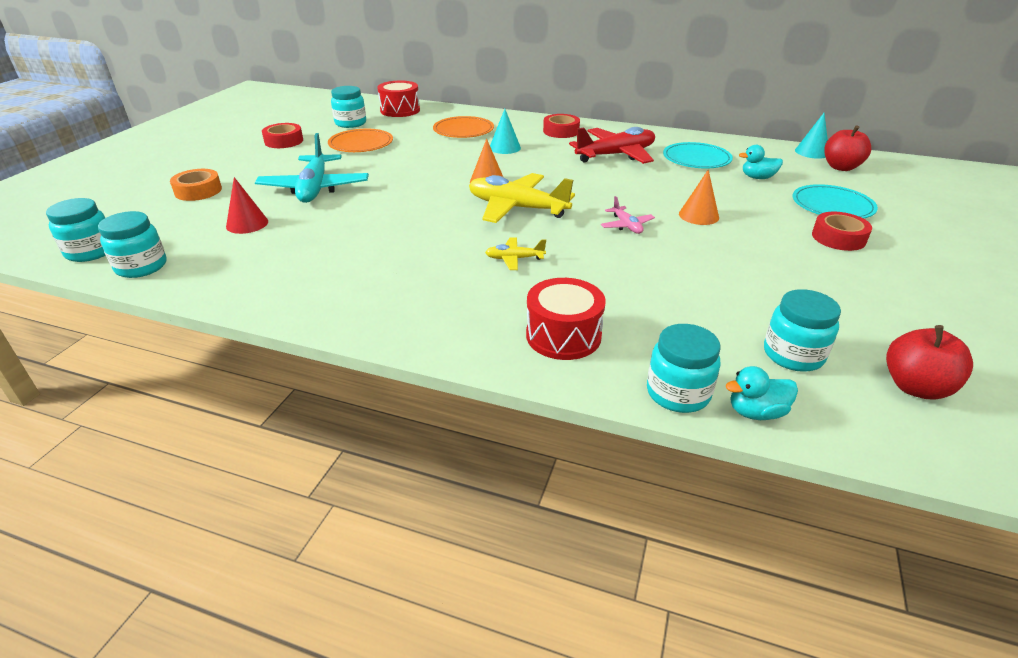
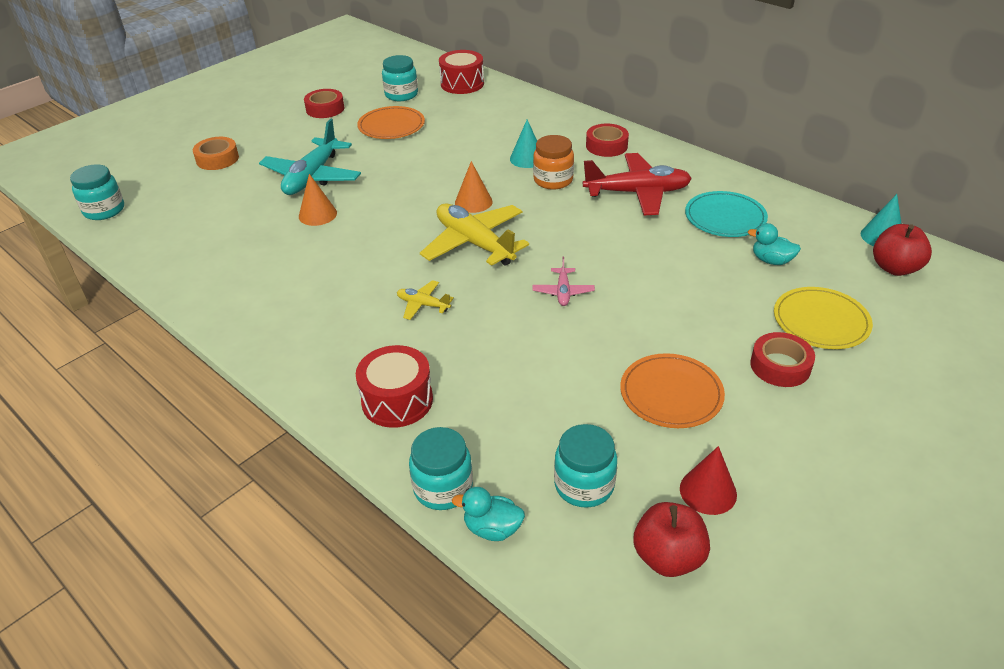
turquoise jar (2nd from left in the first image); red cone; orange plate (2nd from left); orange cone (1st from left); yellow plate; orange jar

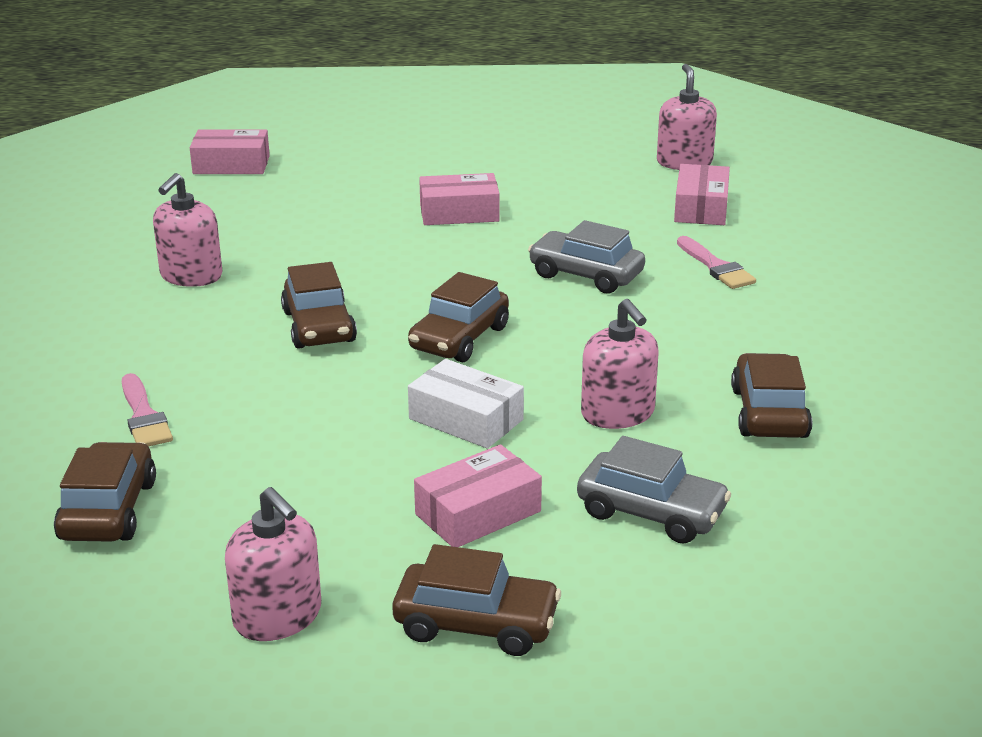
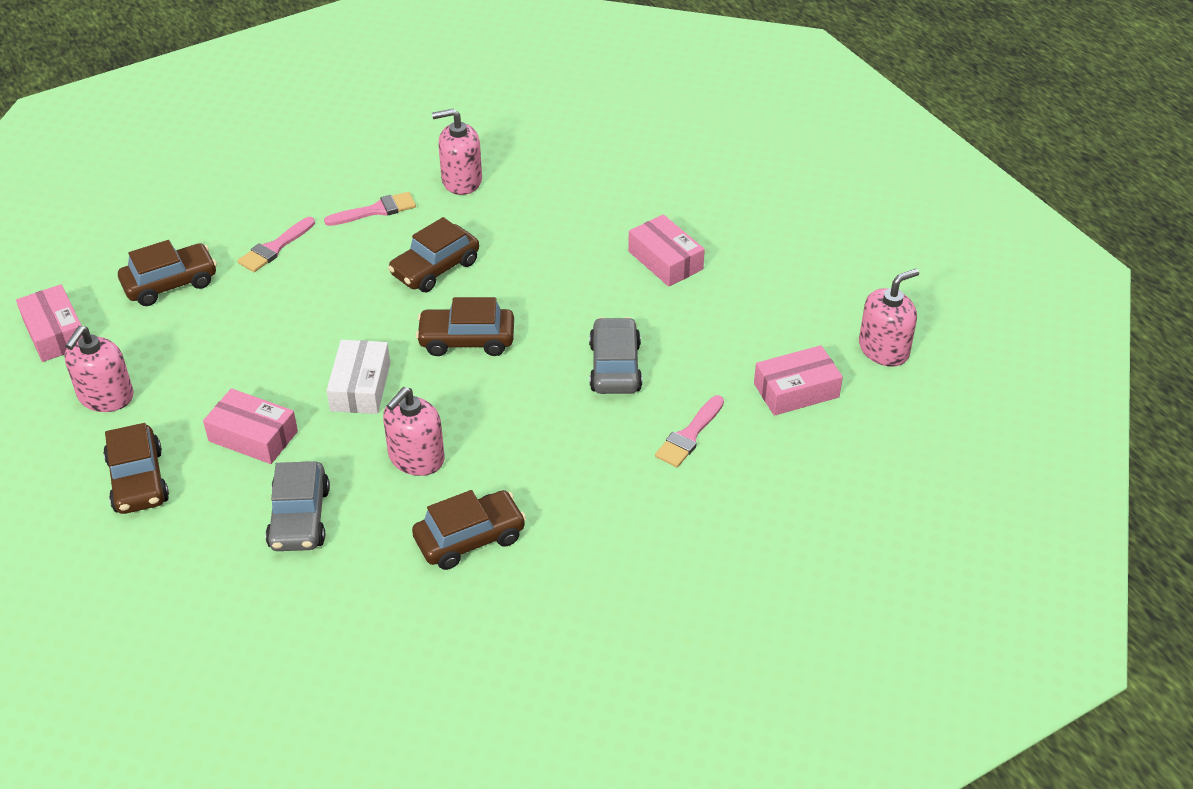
pink box (1st from left); pink brush (2nd from left)

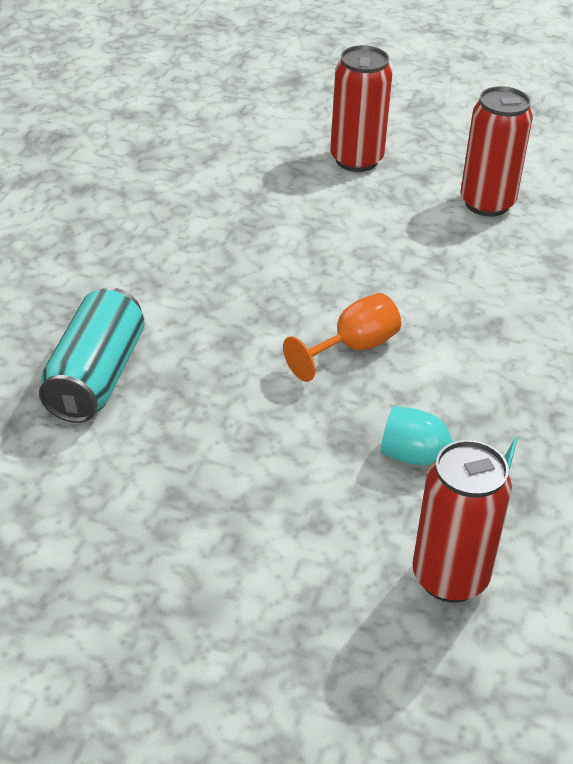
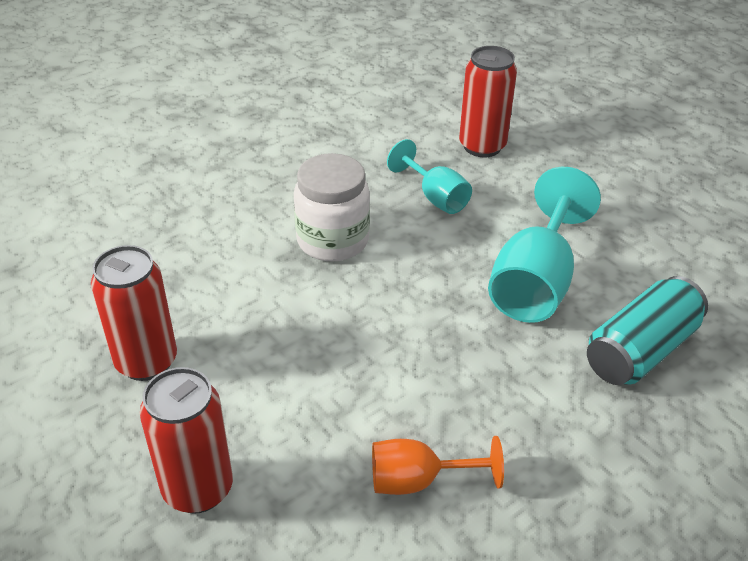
orange goblet; white jar; turquoise goblet (2nd from left)

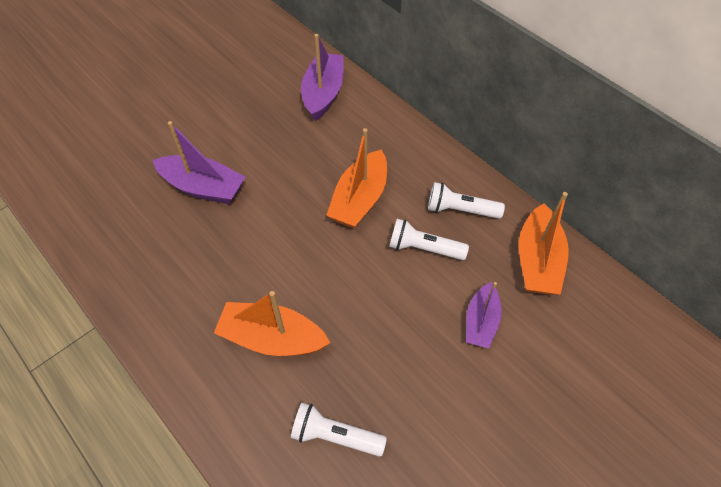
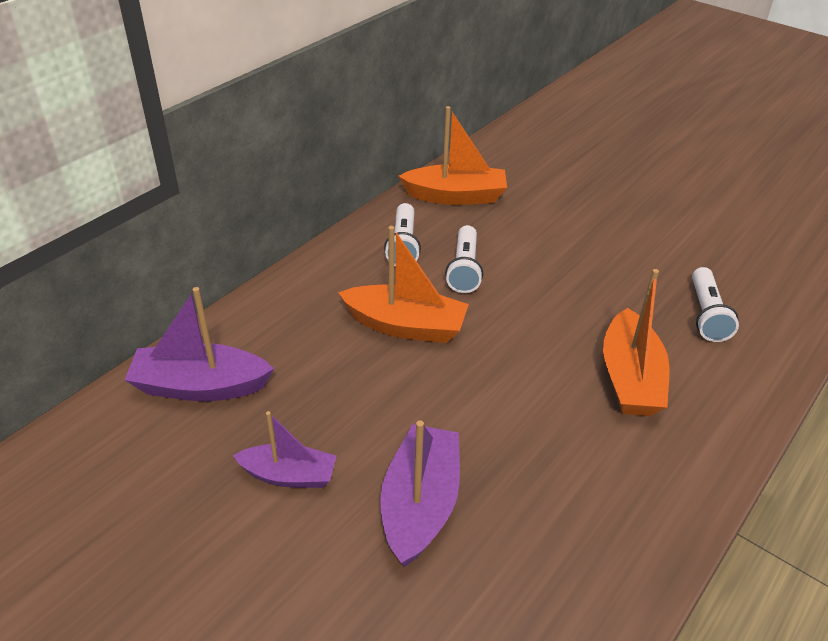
purple boat (2nd from left)

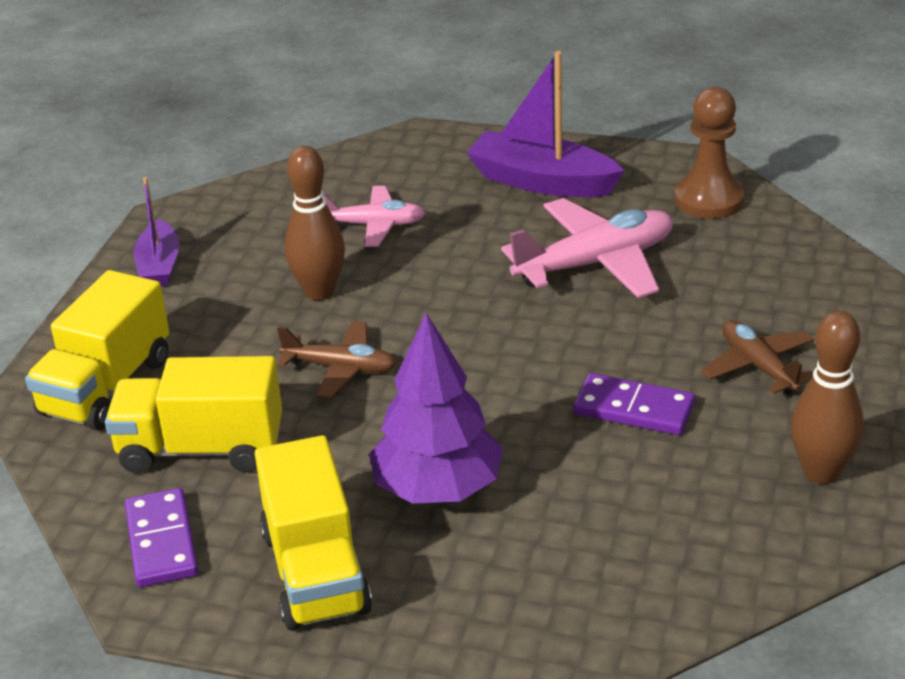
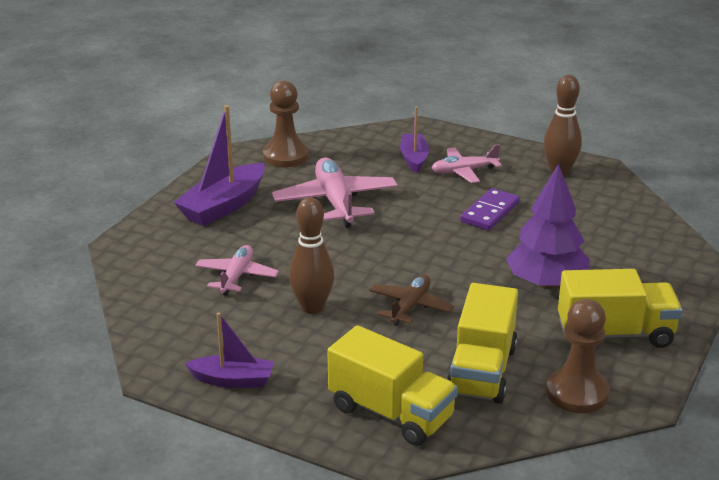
brown pawn (2nd from left); pink plane (3rd from left); purple boat (3rd from left)

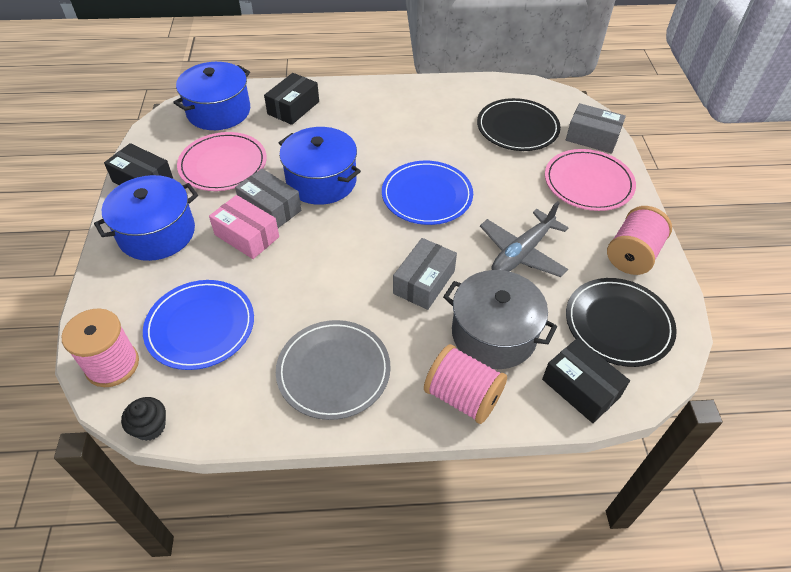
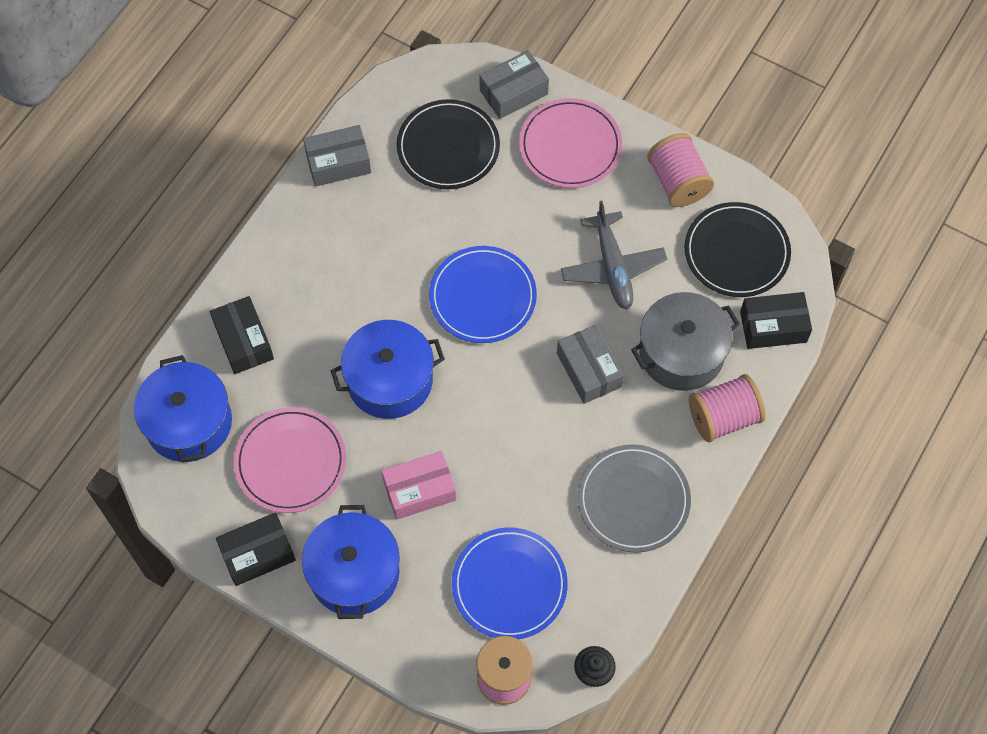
grey box (1st from left)

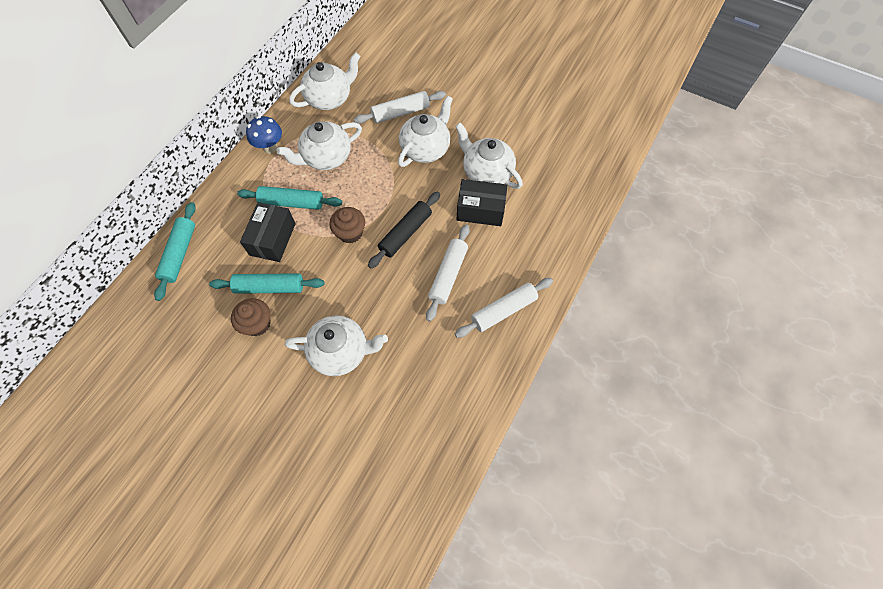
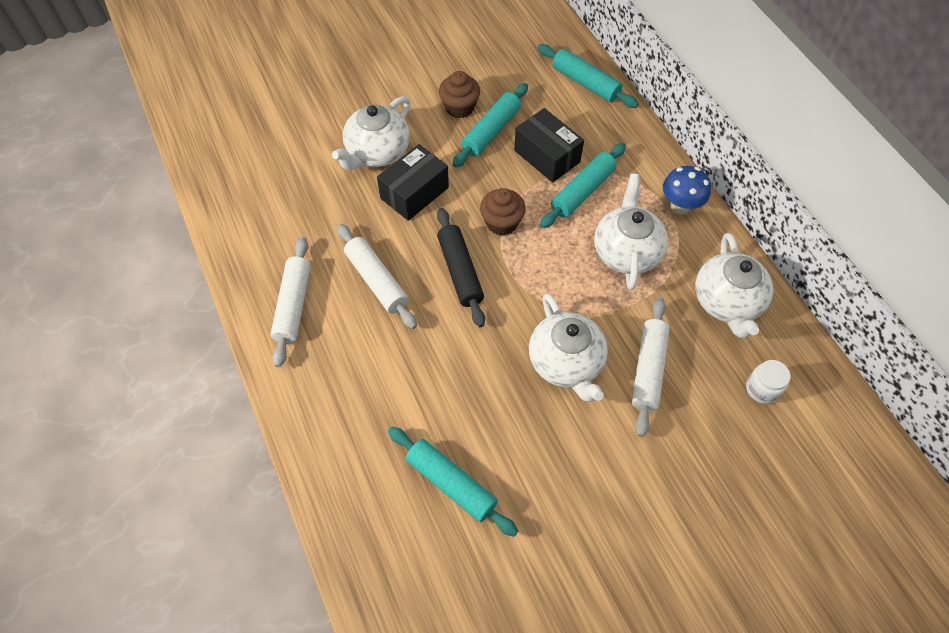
white teapot (5th from left in the first image); black box (1st from left); turquoise rolling pin (1st from left); white jar

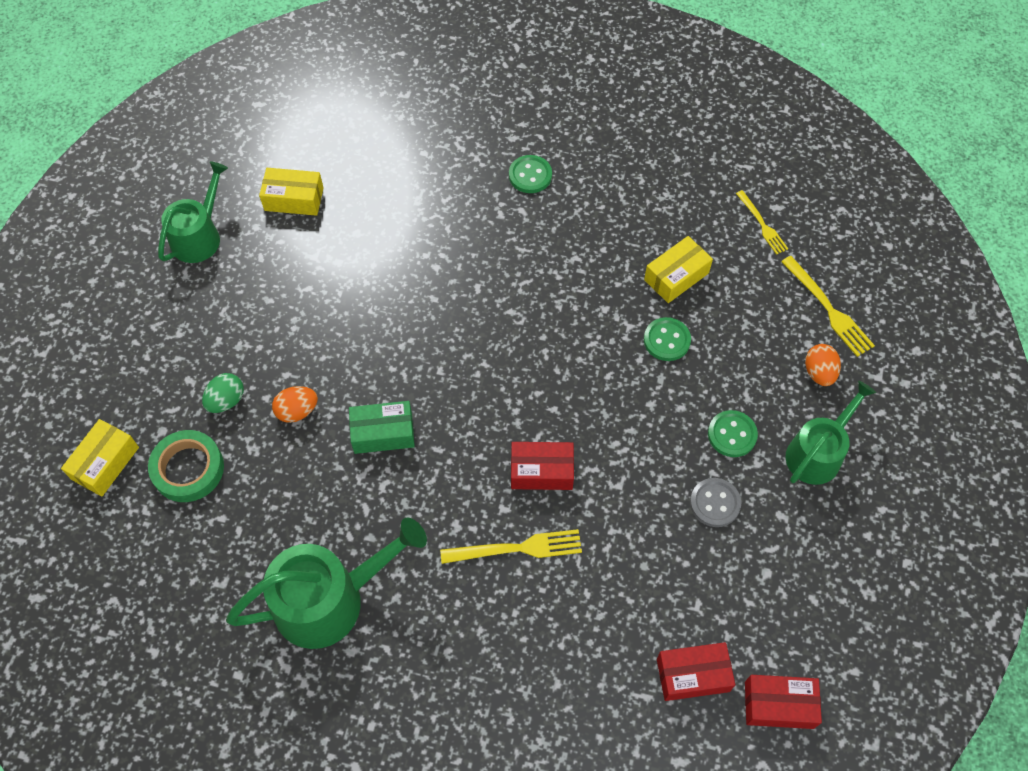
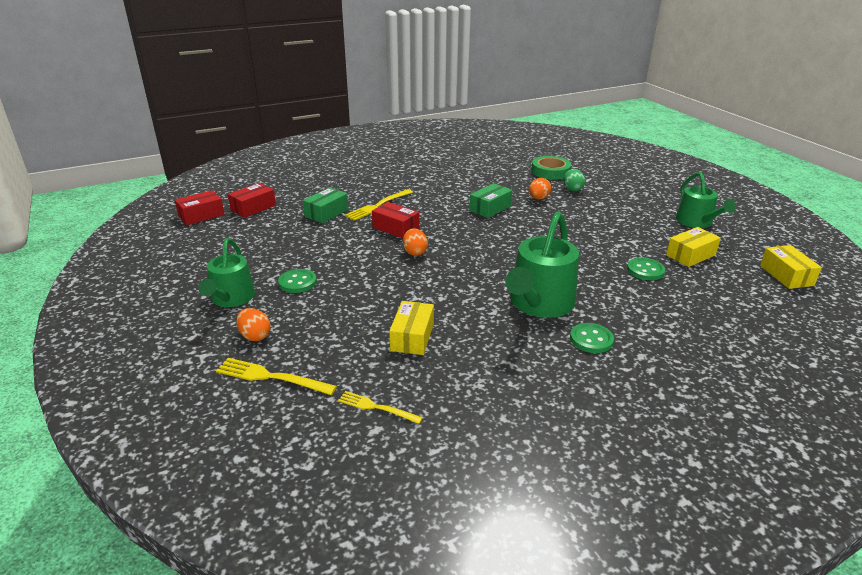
yellow box (3rd from left); green watering can (2nd from left); red box (3rd from left); green button (3rd from left); grey button; green box (1st from left); orange egg (2nd from left)

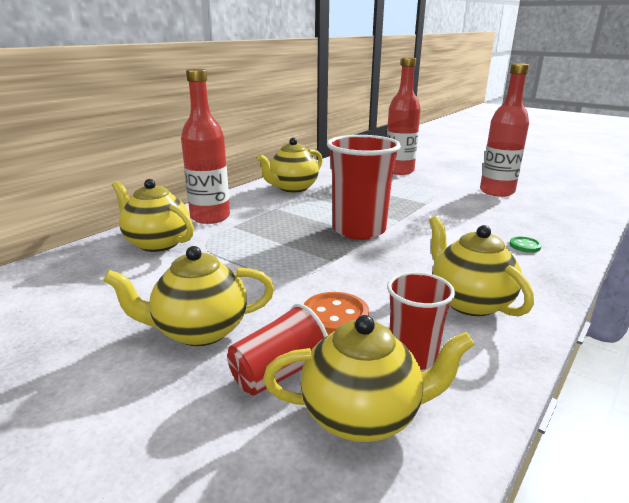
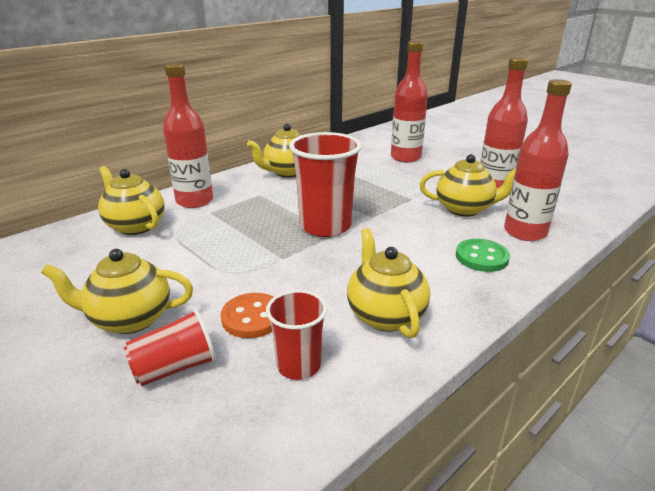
yellow teapot (5th from left); green button; red bottle (4th from left)

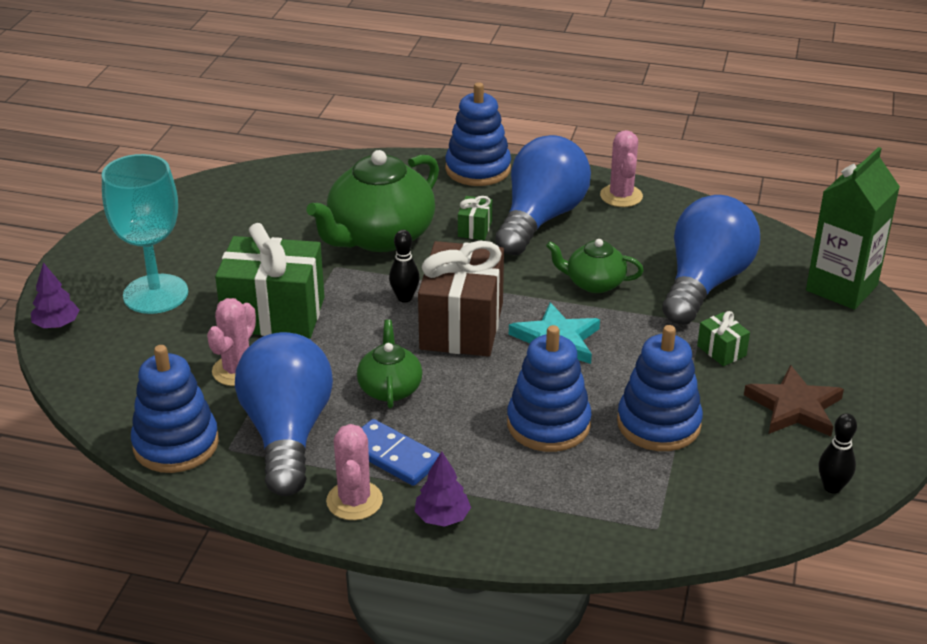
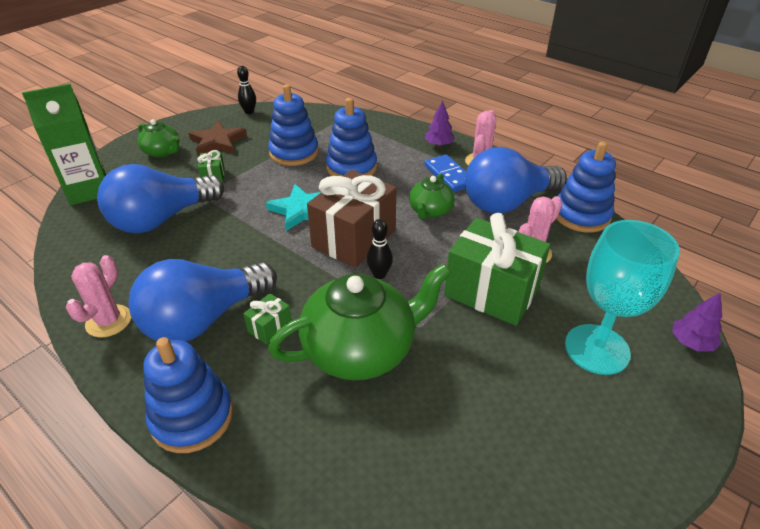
blue light bulb (3rd from left); green teapot (1st from left)

